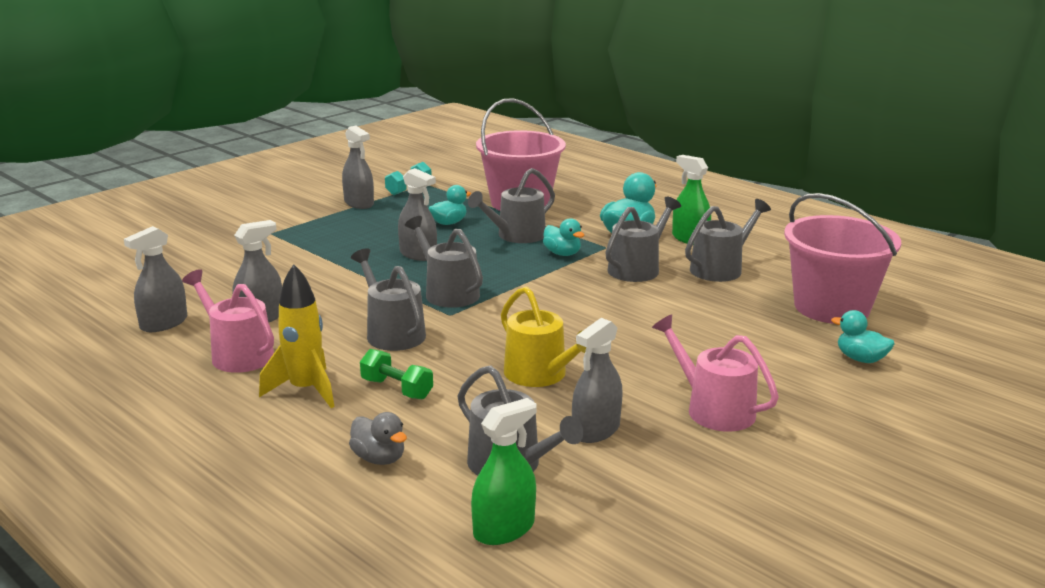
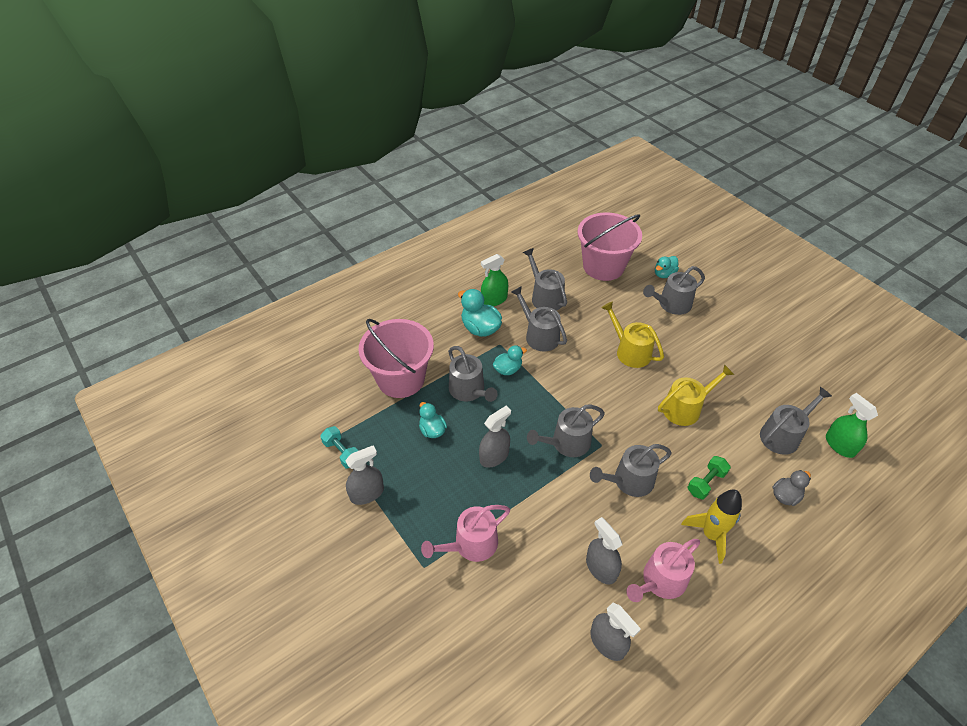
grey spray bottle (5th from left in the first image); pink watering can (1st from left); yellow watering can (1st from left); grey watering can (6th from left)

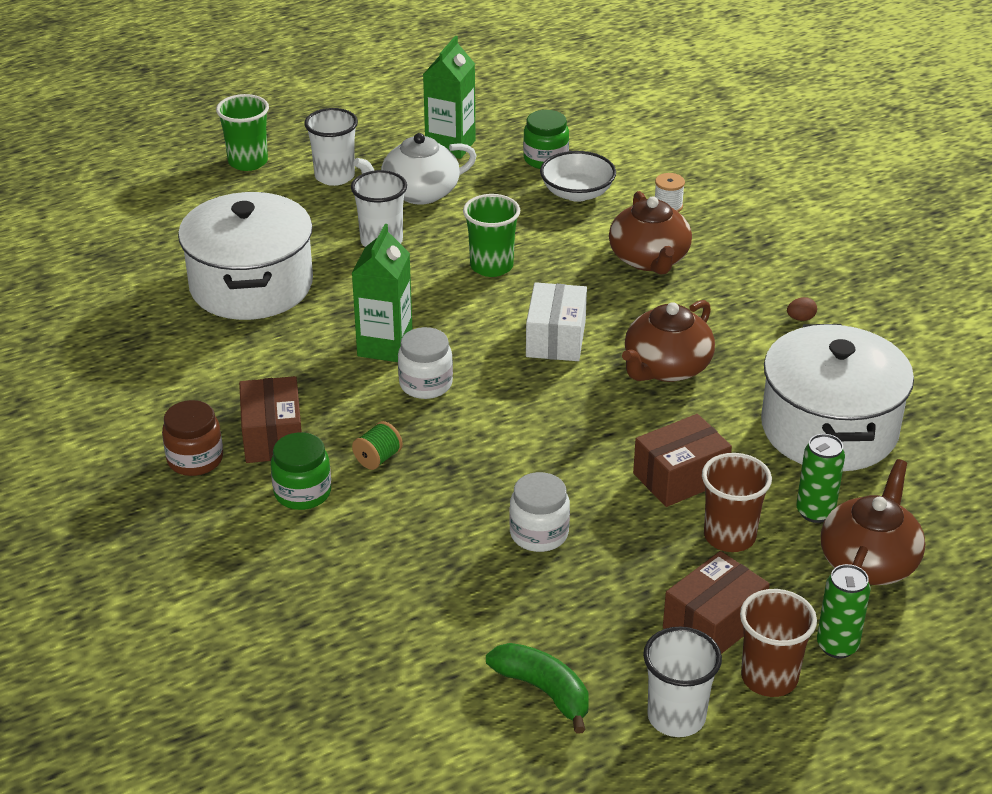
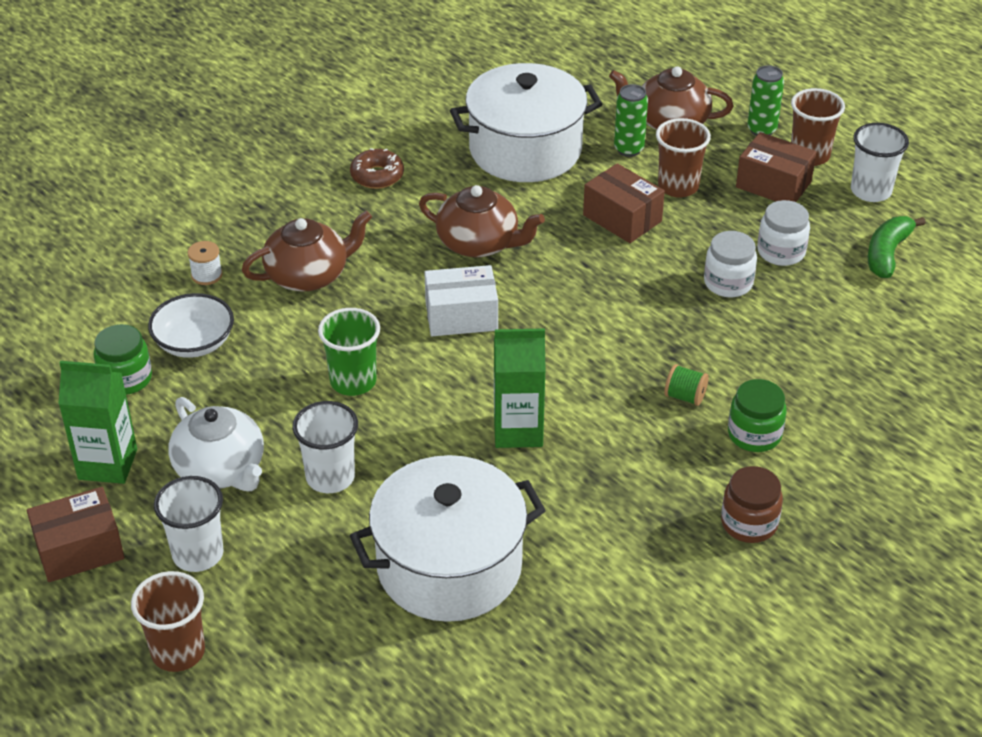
brown cup (1st from left); brown box (1st from left); white jar (2nd from left); brown donut

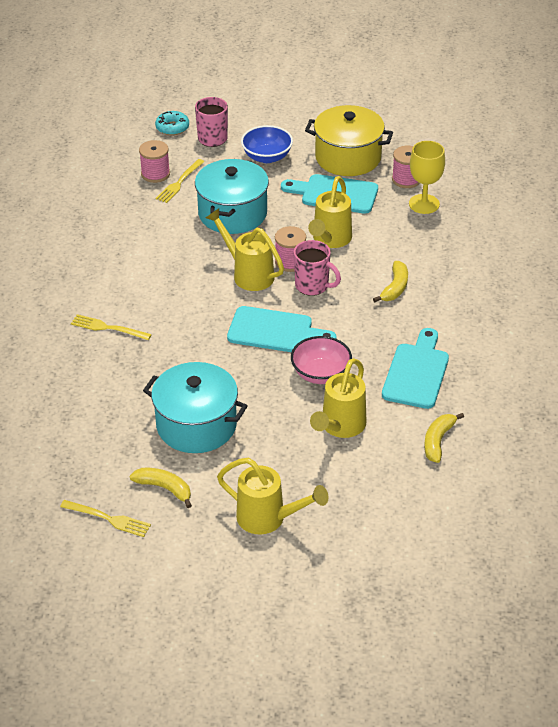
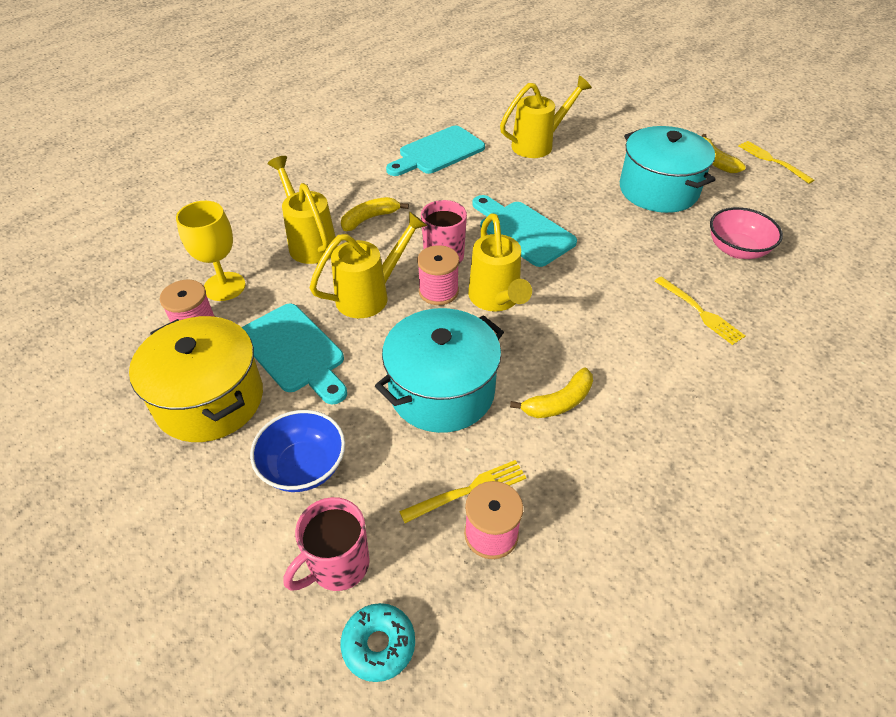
yellow watering can (1st from left); pink bowl; yellow banana (2nd from left)

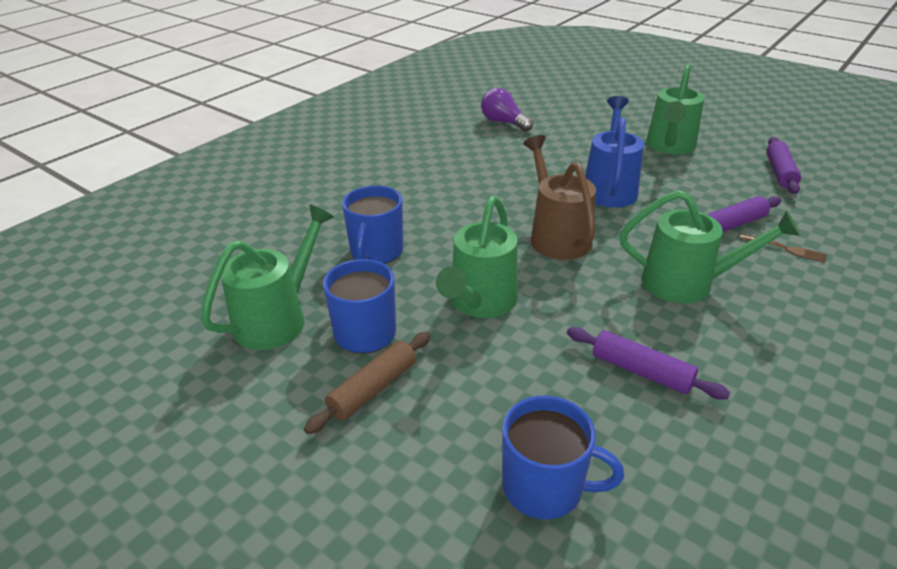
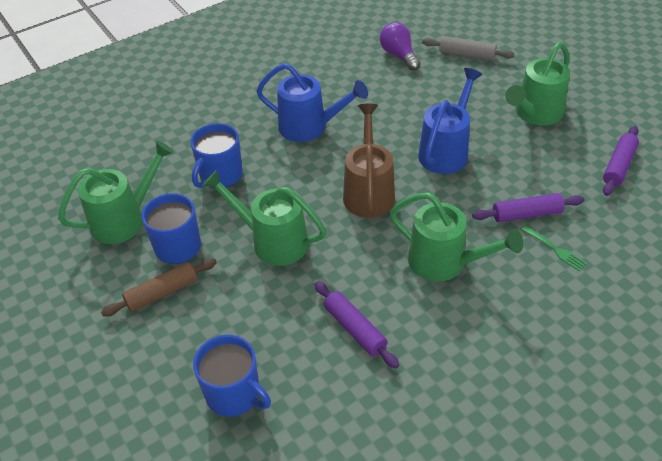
green watering can (2nd from left); green fork; blue watering can (1st from left); grey rolling pin

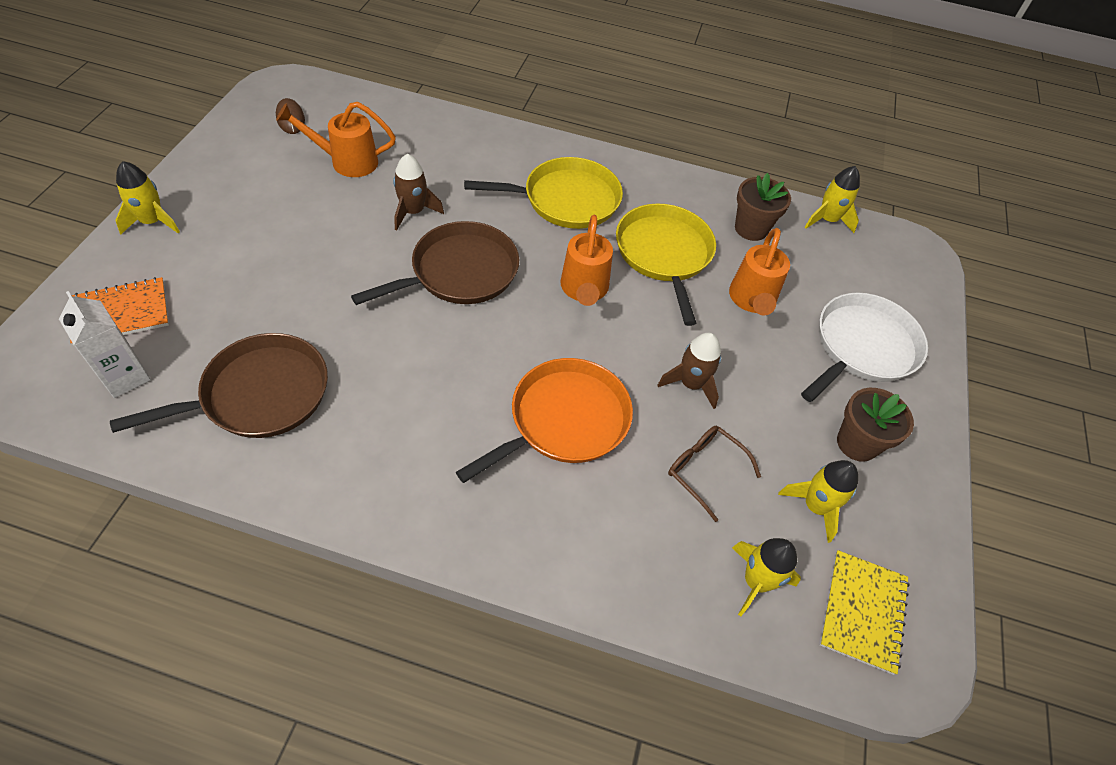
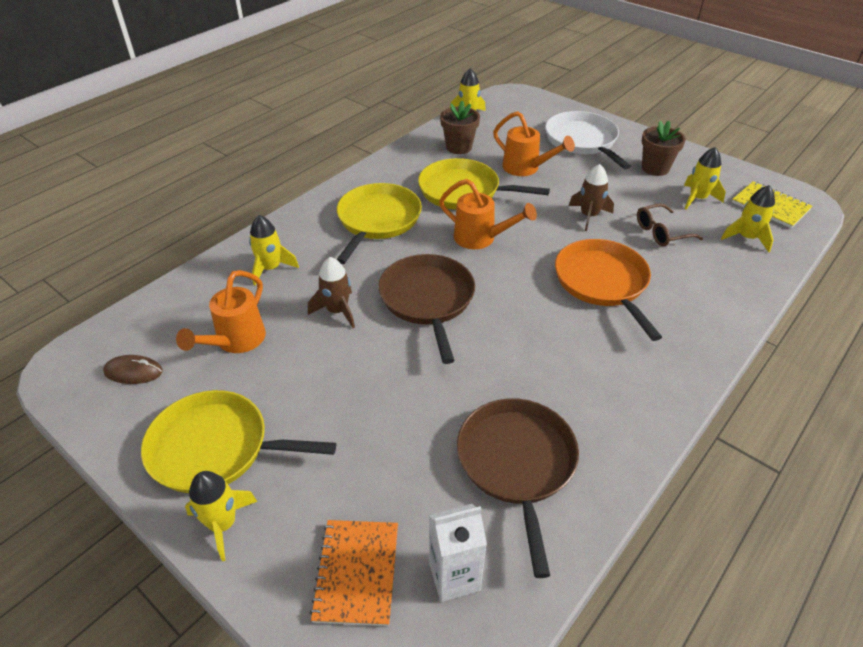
yellow pan (1st from left); yellow rocket (2nd from left)

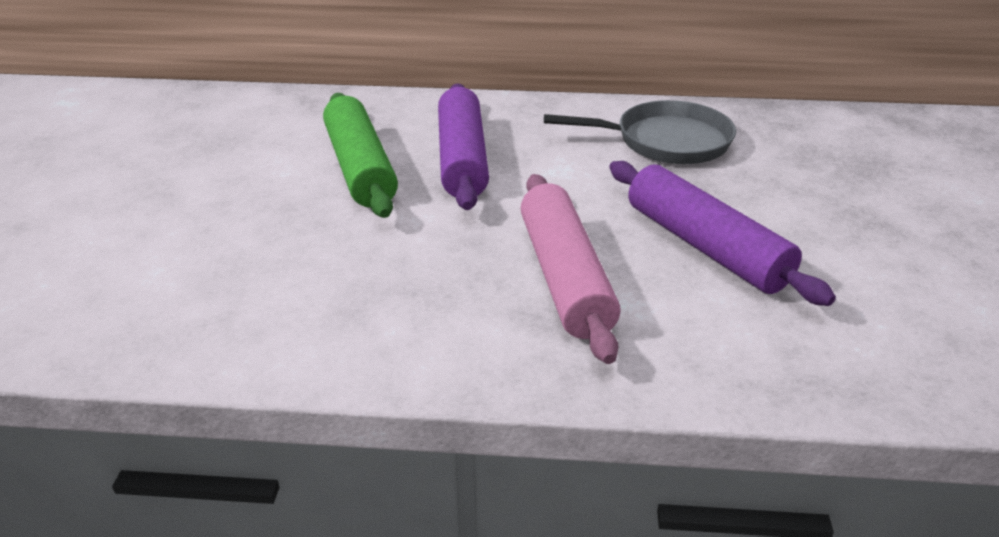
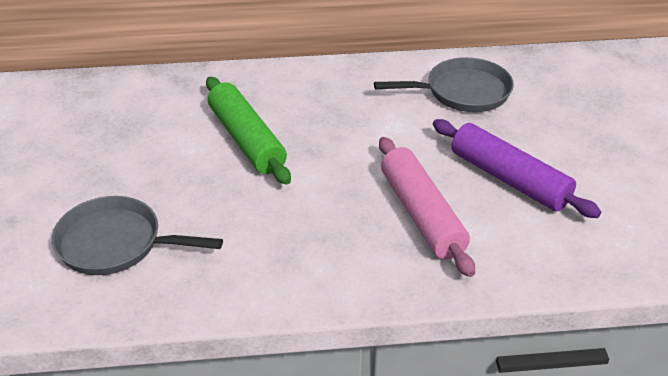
purple rolling pin (1st from left in the first image); grey pan (1st from left)

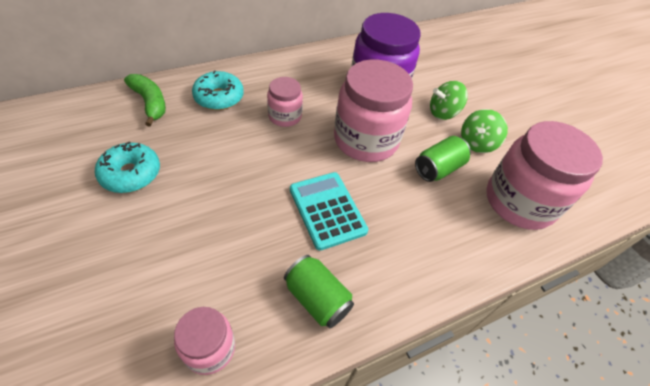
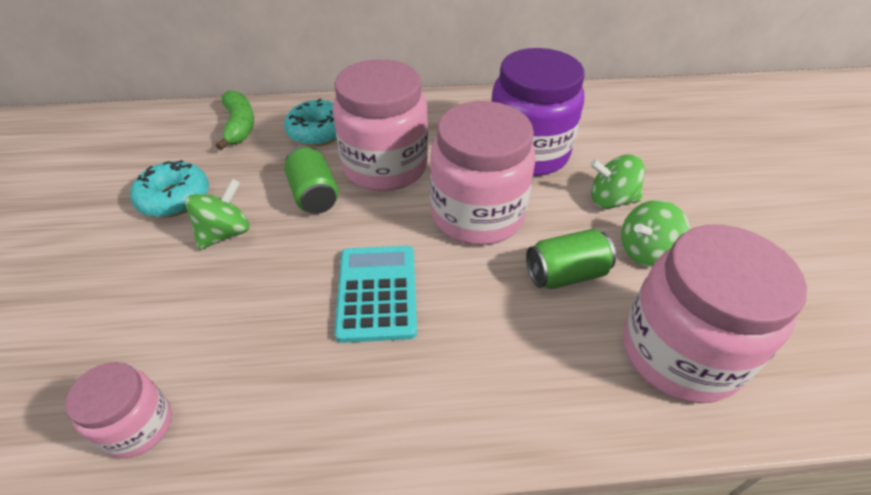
pink jar (2nd from left); green can (1st from left); green spinning top (1st from left)

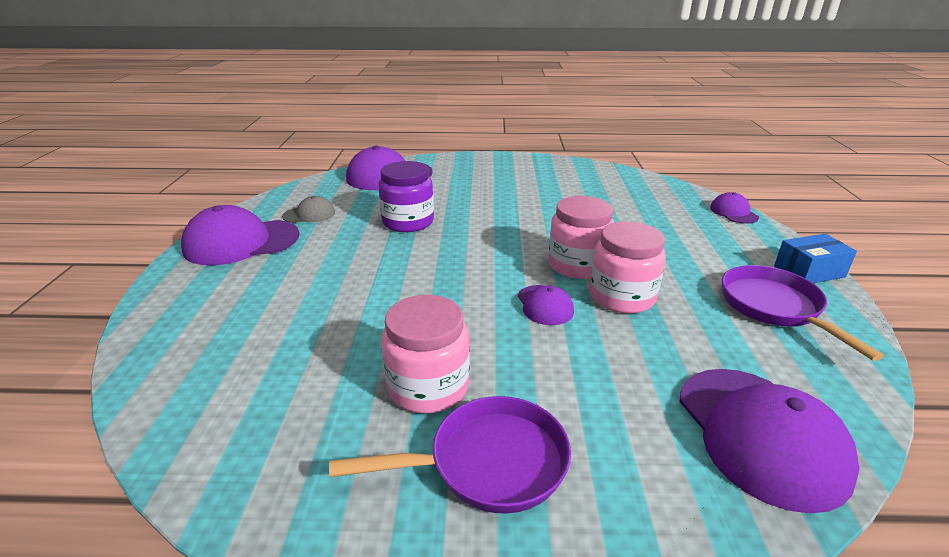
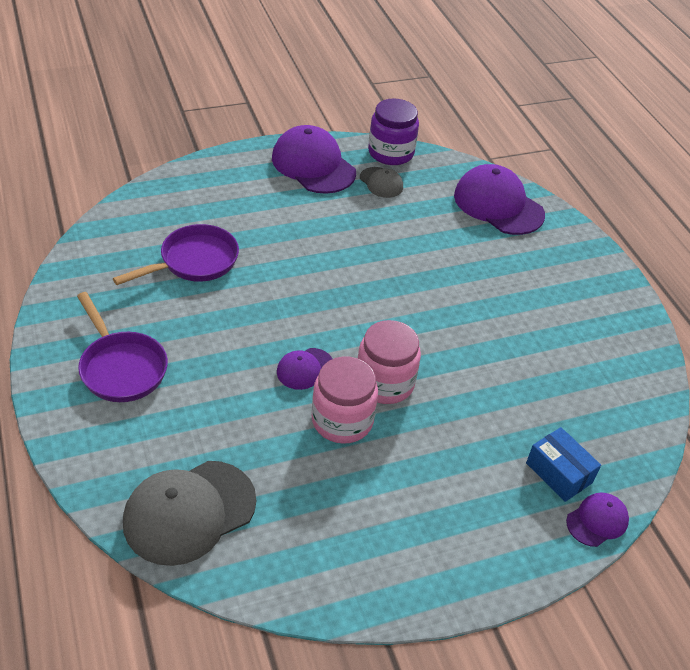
purple jar; pink jar (1st from left in the first image); grey cap (1st from left); purple pan (2nd from left); blue box

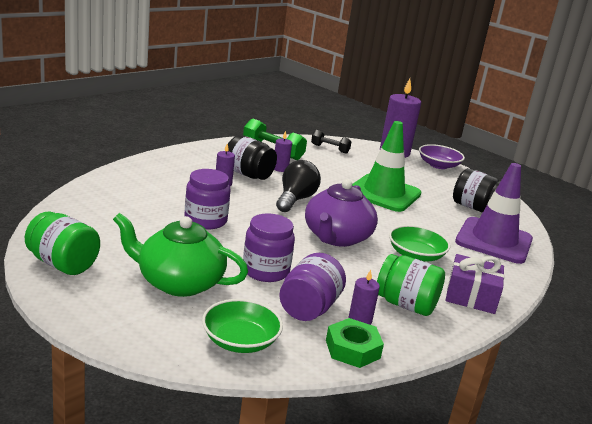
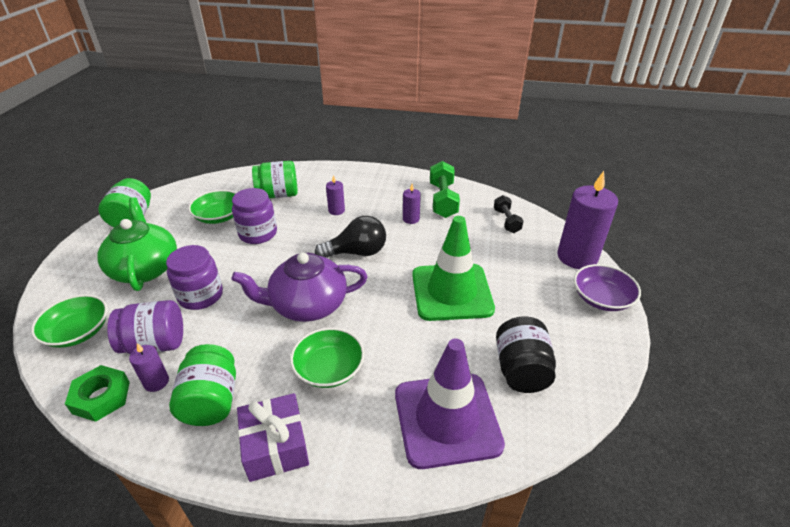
black jar (1st from left in the first image); green bowl (2nd from left); green jar (3rd from left)

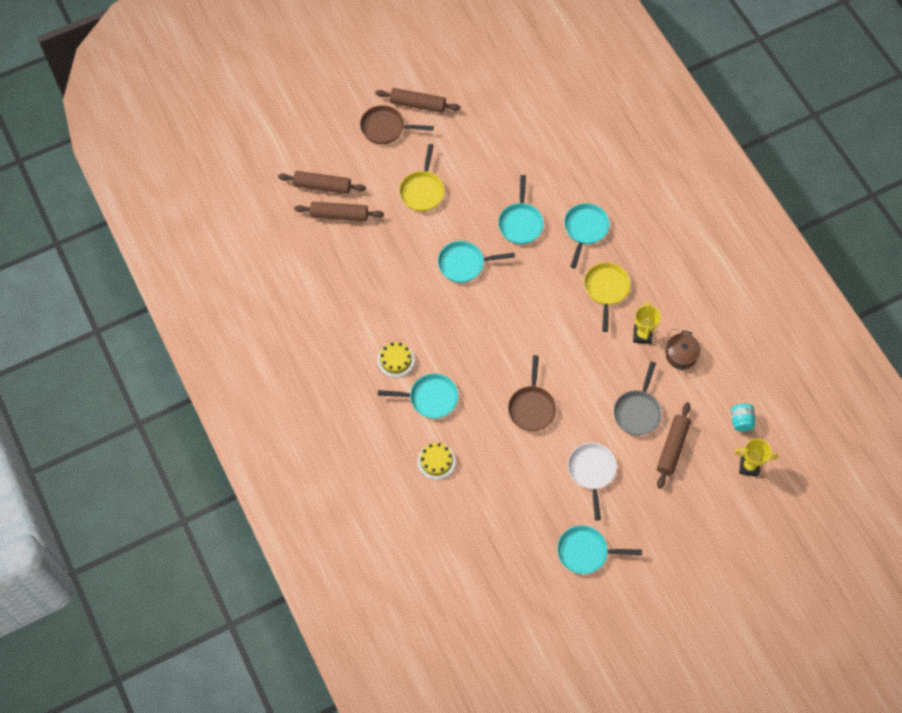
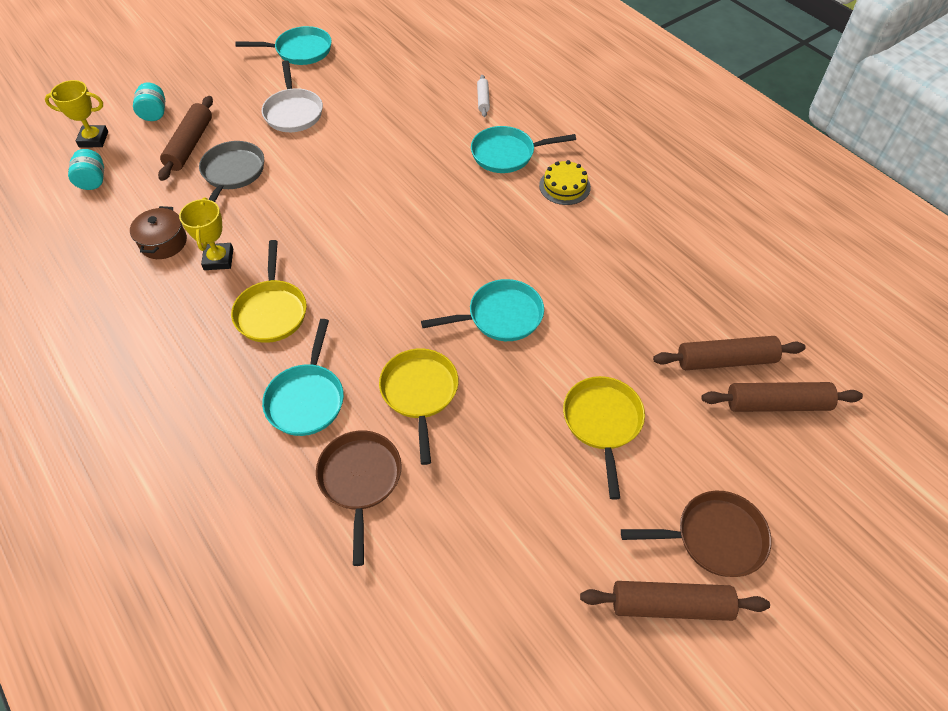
white rolling pin; yellow pan (2nd from left); brown pan (1st from left); turquoise jar (2nd from left)

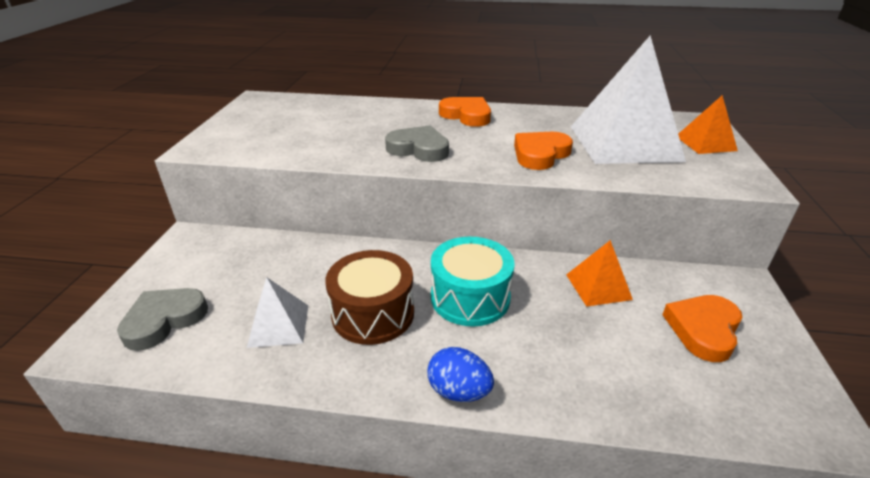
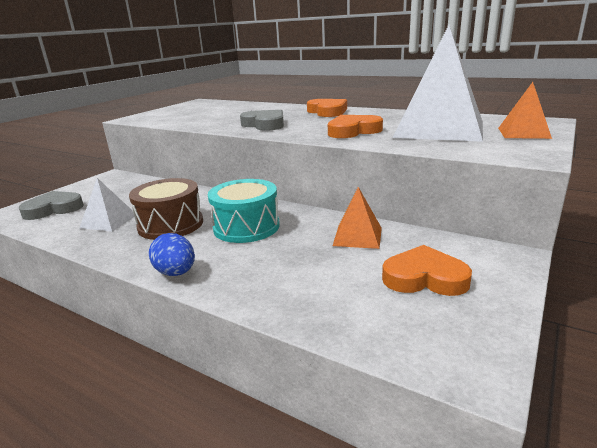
orange heart (3rd from left)

